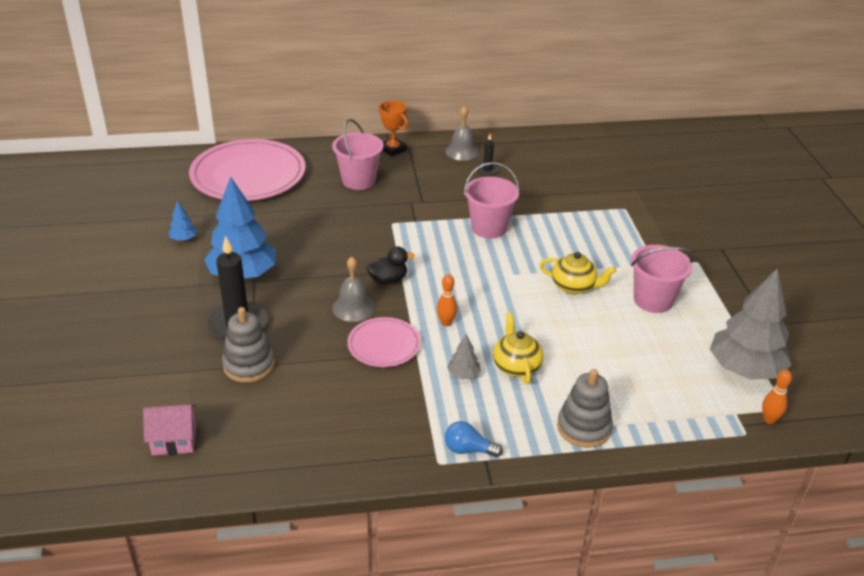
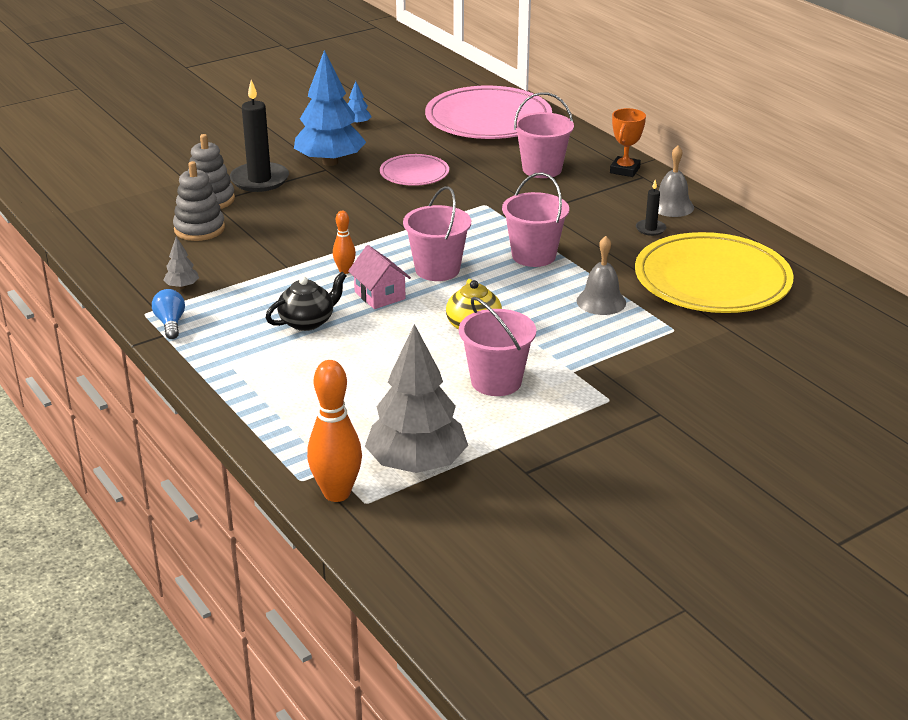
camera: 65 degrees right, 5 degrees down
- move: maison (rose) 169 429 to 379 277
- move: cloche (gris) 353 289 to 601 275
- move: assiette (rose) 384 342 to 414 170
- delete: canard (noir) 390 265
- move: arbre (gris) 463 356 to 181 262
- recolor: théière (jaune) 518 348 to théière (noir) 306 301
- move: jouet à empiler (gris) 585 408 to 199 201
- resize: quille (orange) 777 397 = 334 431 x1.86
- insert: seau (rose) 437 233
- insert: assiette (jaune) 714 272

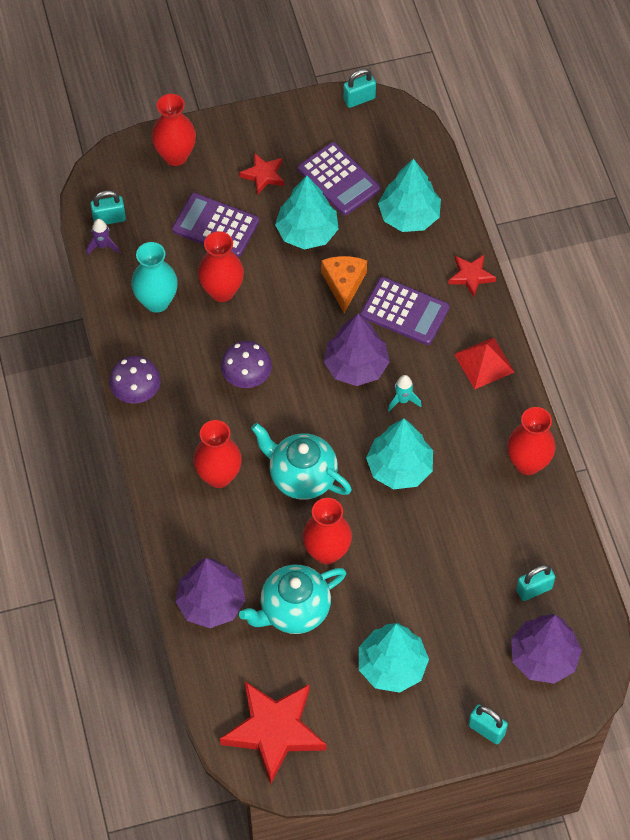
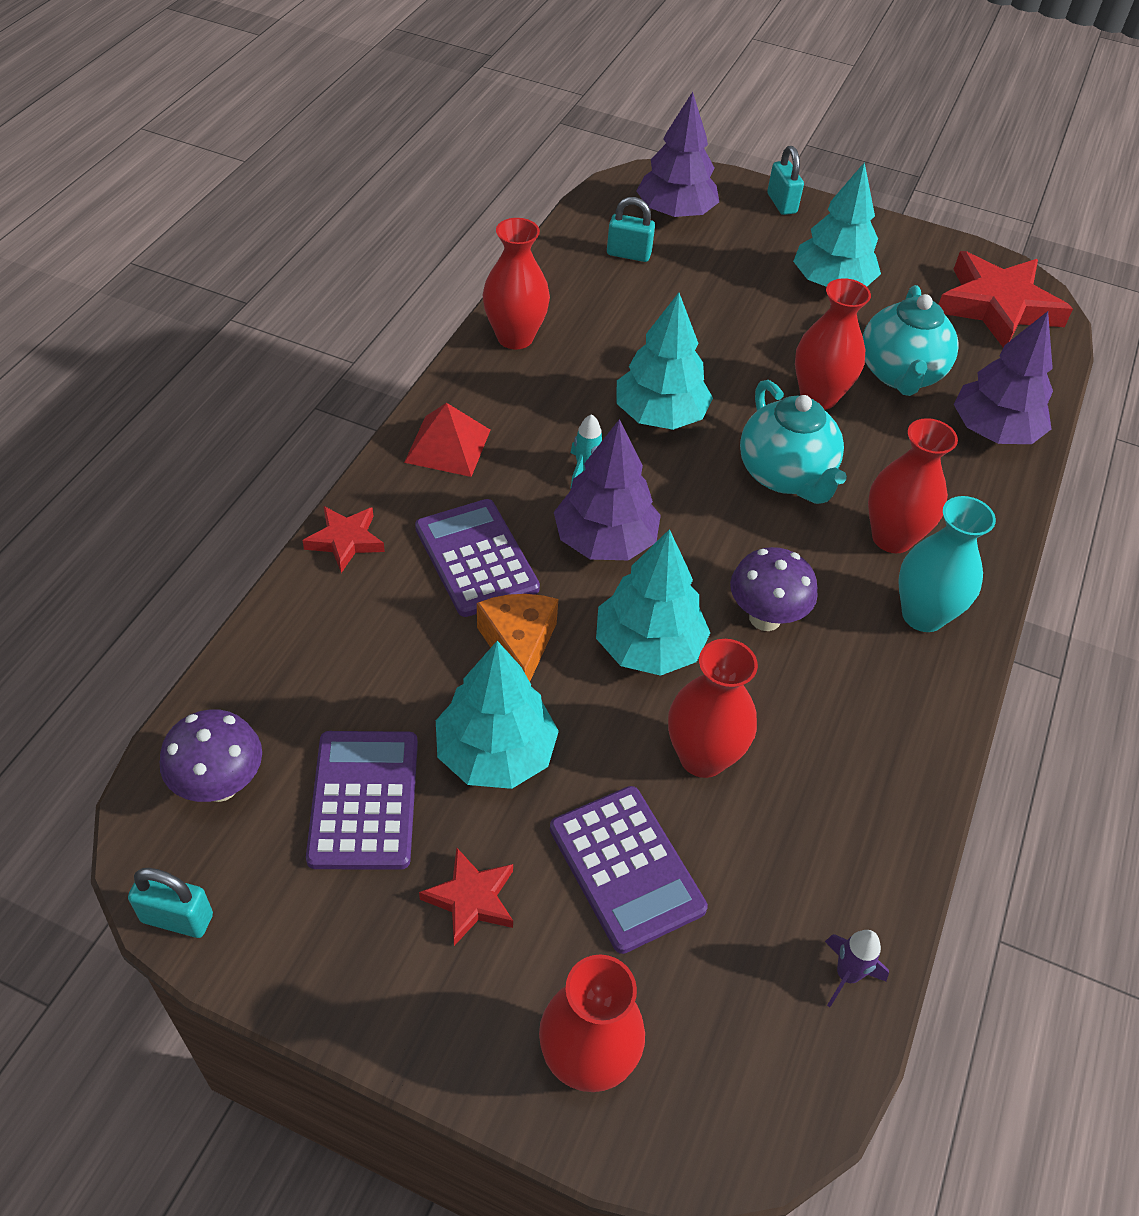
camera: 145 degrees left, 10 degrees down
- delete: cadenas (turquoise) 108 207
- move: champignon (violet) 135 379 to 211 755
- move: vase (turquoise) 154 277 to 947 564
- rotate: théière (turquoise) 292 599 = 911 340 90 degrees clockwise
- rotate: fromage (orange) 344 284 = 517 637 135 degrees clockwise
- move: arbre (turquoise) 409 195 to 653 602

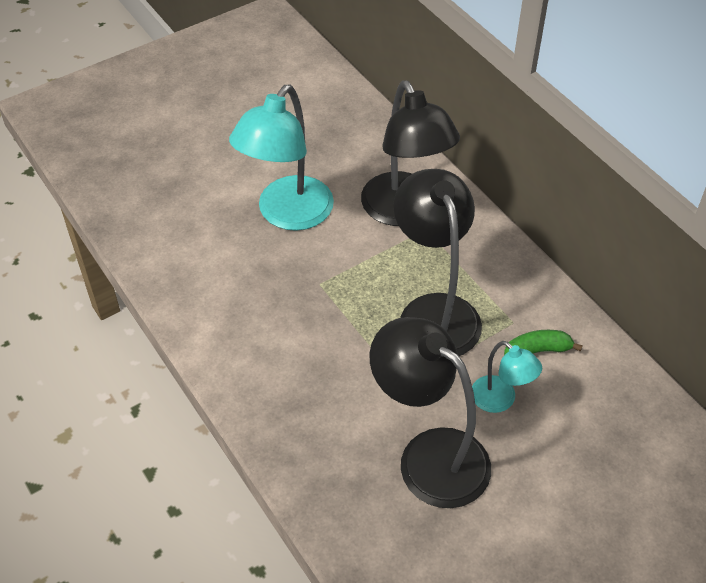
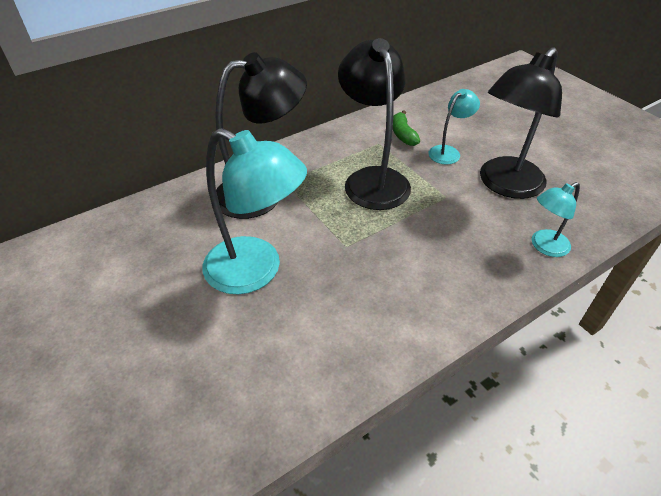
camera: 90 degrees left, 5 degrees down
- rotate: lampe (noir) 437 262 = 374 124 90 degrees clockwise
- insert: lampe (turquoise) 555 219

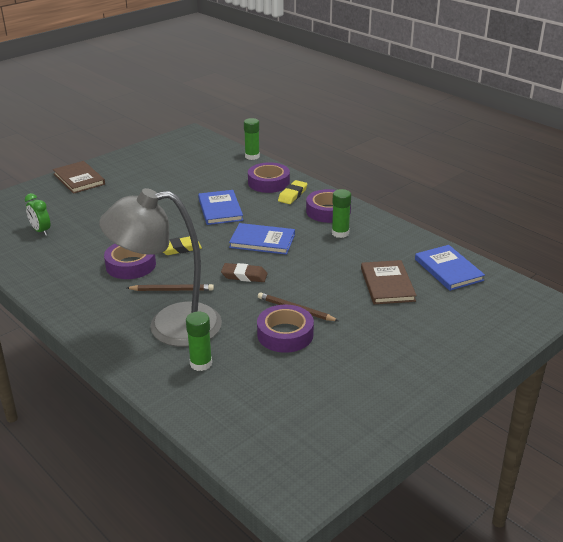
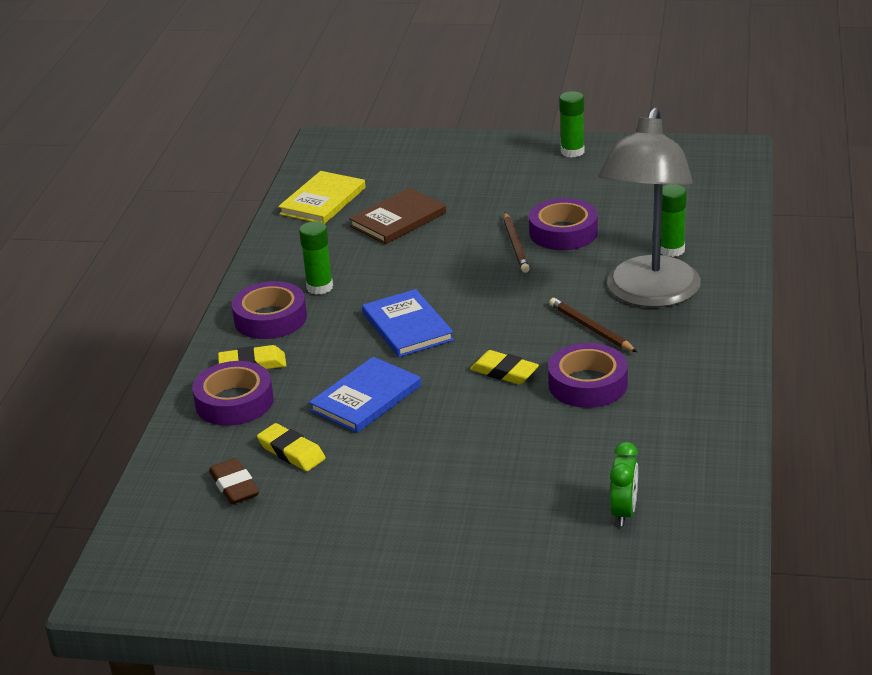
camera: 125 degrees left, 0 degrees up
- delete: livre (marron) 79 177
- rotate: lampe (gris) 160 267 = 649 207 60 degrees clockwise
- move: gomme (marron) 244 272 to 234 481
- move: bâton de colle (vert) 252 139 to 572 124
- recolor: livre (bleu) 450 268 to livre (jaune) 322 197
- insert: gomme (jaune) 291 447

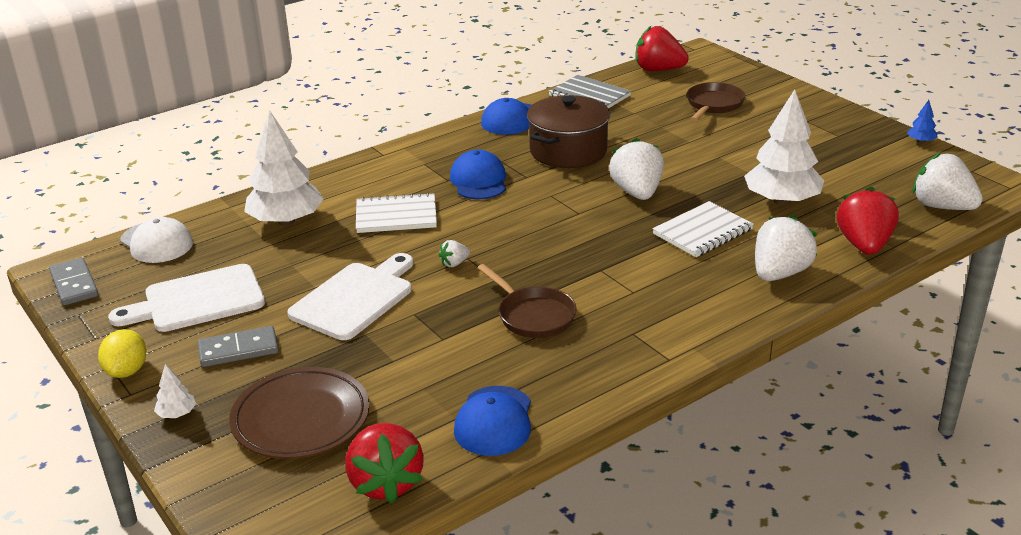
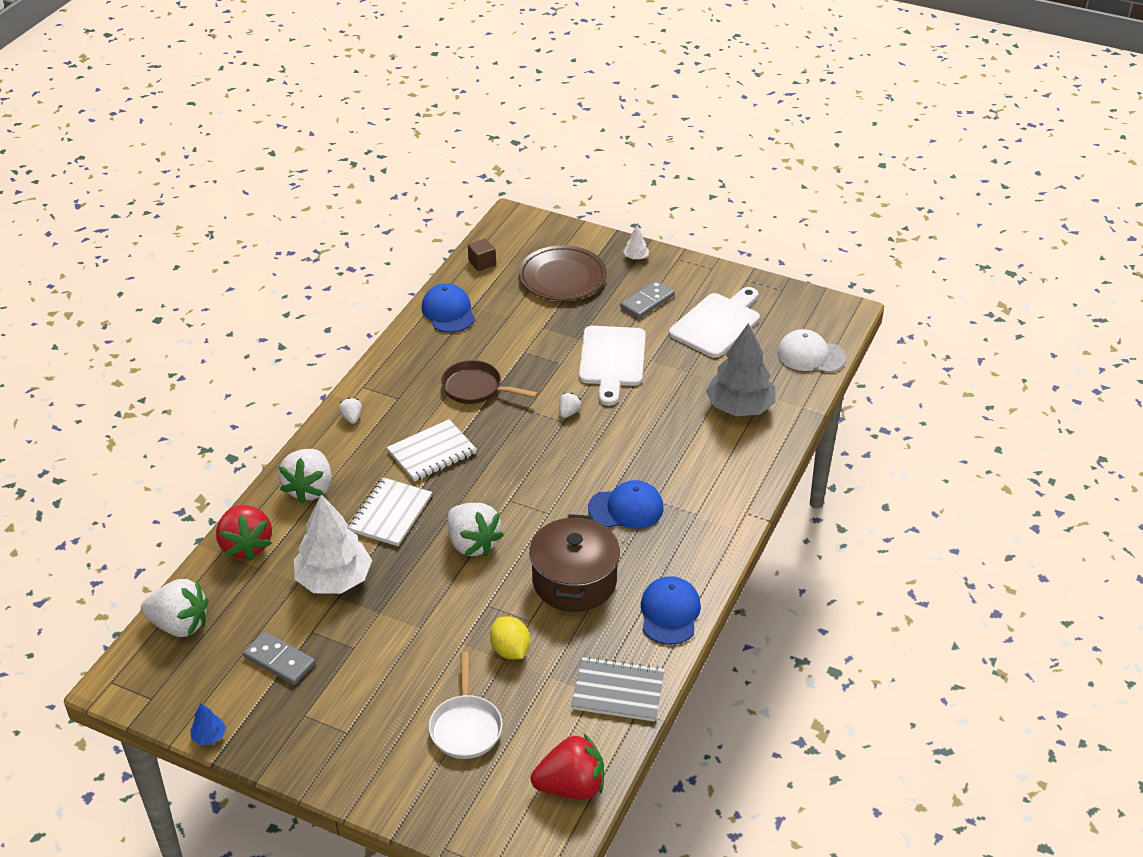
camera: 150 degrees right, 10 degrees up
- move: domino (gris) 73 281 to 279 658
- move: citron (jaune) 122 353 to 510 638
- recolor: arbre (blanc) 284 168 to arbre (gris) 741 369
- replace: fraise (rouge) 384 463 to cube (marron) 482 254
- move: carnet (blanc) 396 212 to 432 450
- rotate: casquette (bleu) 478 174 = 626 504 60 degrees counterclockwise
- recolor: poêle (marron) 716 101 to poêle (blanc) 466 705
- insert: fraise (blanc) 350 411

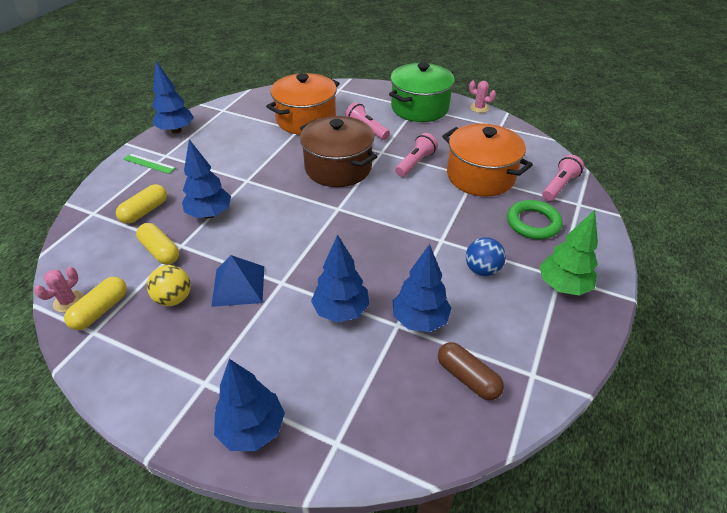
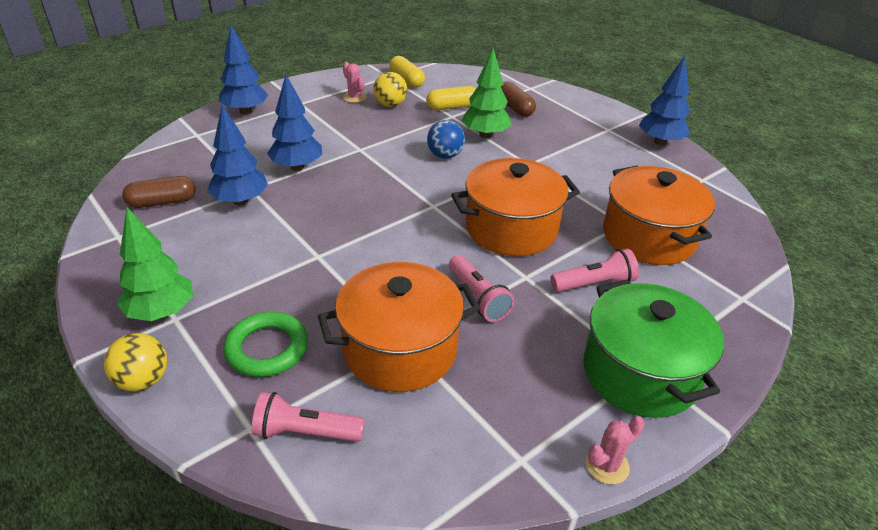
camera: 115 degrees right, 5 degrees down
- move: cactus (rose) 58 289 to 354 82
- recolor: gélule (jaune) 141 204 to gélule (marron) 518 99
- delete: règle (vert) 149 163
- recolor: arbre (bleu) 206 178 to arbre (vert) 486 93
- delete: pyramide (bleu) 237 281
- recolor: marmite (marron) 339 151 to marmite (orange) 515 207
- move: balle (bleu) 486 256 to 446 139
- rotate: lampe de poche (rose) 563 178 = 308 417 120 degrees clockwise
- insert: balle (jaune) 135 362

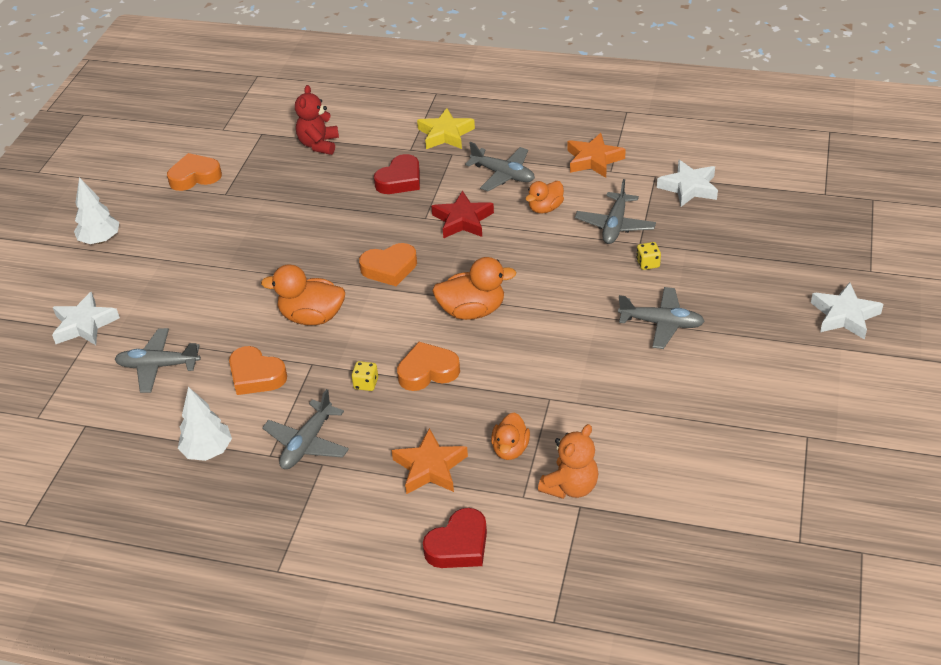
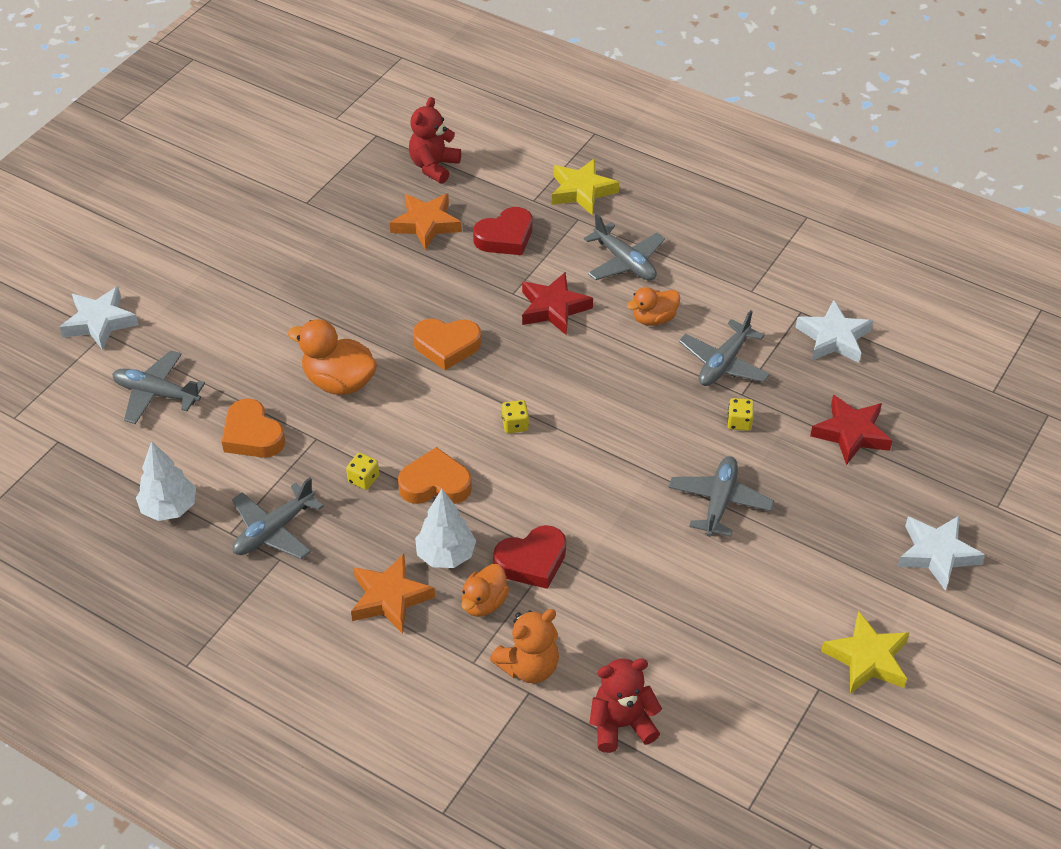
camera: 15 degrees right, 5 degrees up
- move: arbre (blanc) 96 210 to 445 528
- delete: cœur (orange) 194 172
- move: cœur (rouge) 455 538 to 529 557
- replace: canard (orange) 474 288 to dé (jaune) 515 416
- move: étoile (orange) 596 155 to 426 222
- rotate: avion (gris) 661 318 = 721 496 105 degrees counterclockwise
- insert: ours en peluche (rouge) 625 705
- insert: étoile (rouge) 851 430
- insert: étoile (jaune) 865 652

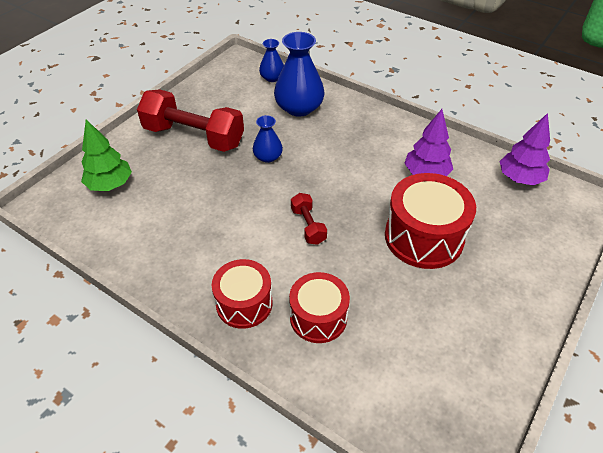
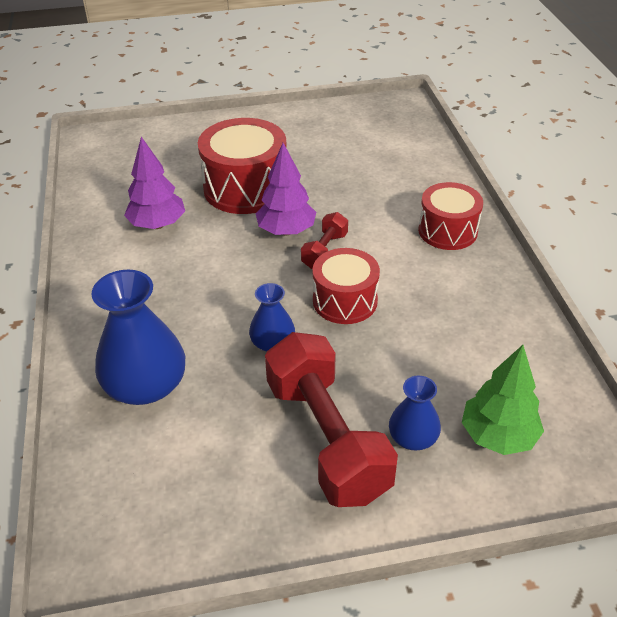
camera: 135 degrees left, 5 degrees down
- move: vase (bleu) 271 60 to 415 413
- move: tambour (rouge) 319 307 to 346 286
- move: arbre (violet) 525 149 to 285 189

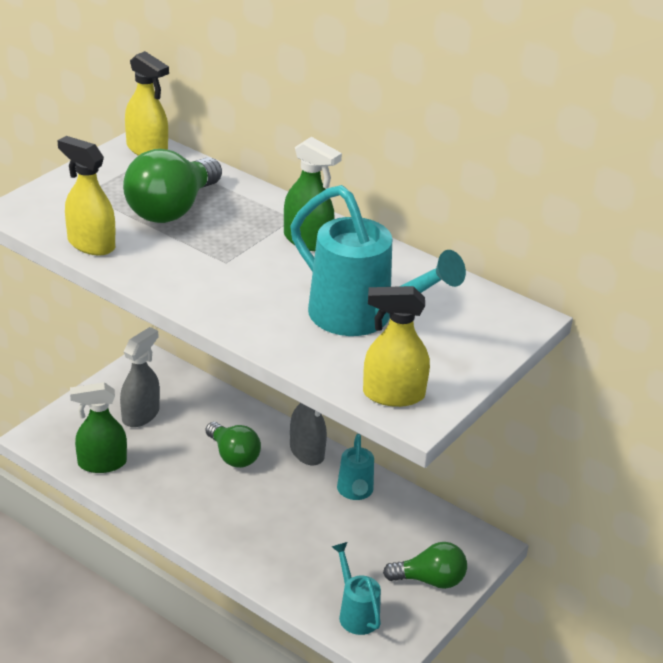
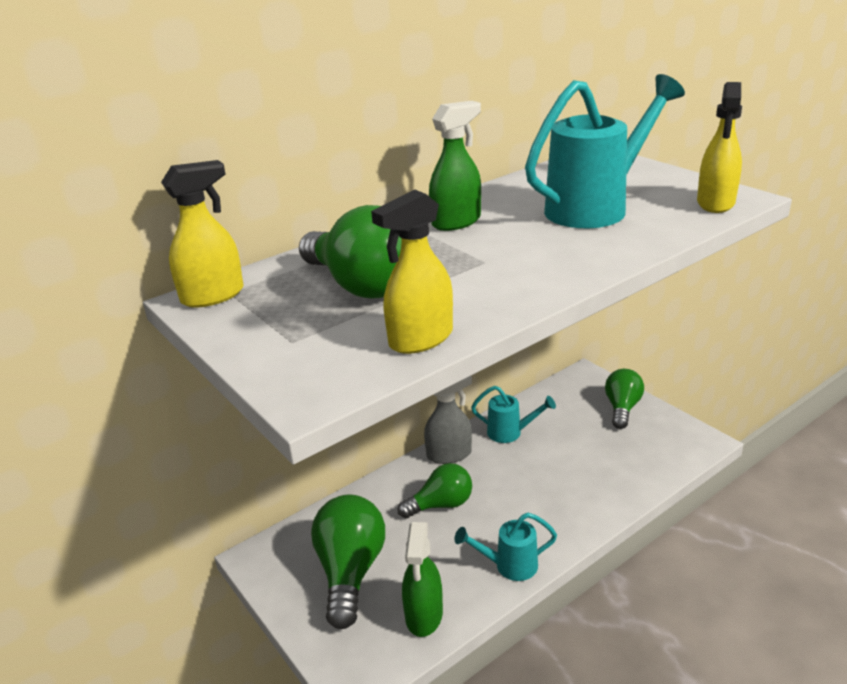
camera: 70 degrees left, 5 degrees down
- replace: vaporisateur (gris) 140 377 to ampoule (vert) 348 561
- move: arrosoir (turquoise) 356 588 to 505 547

